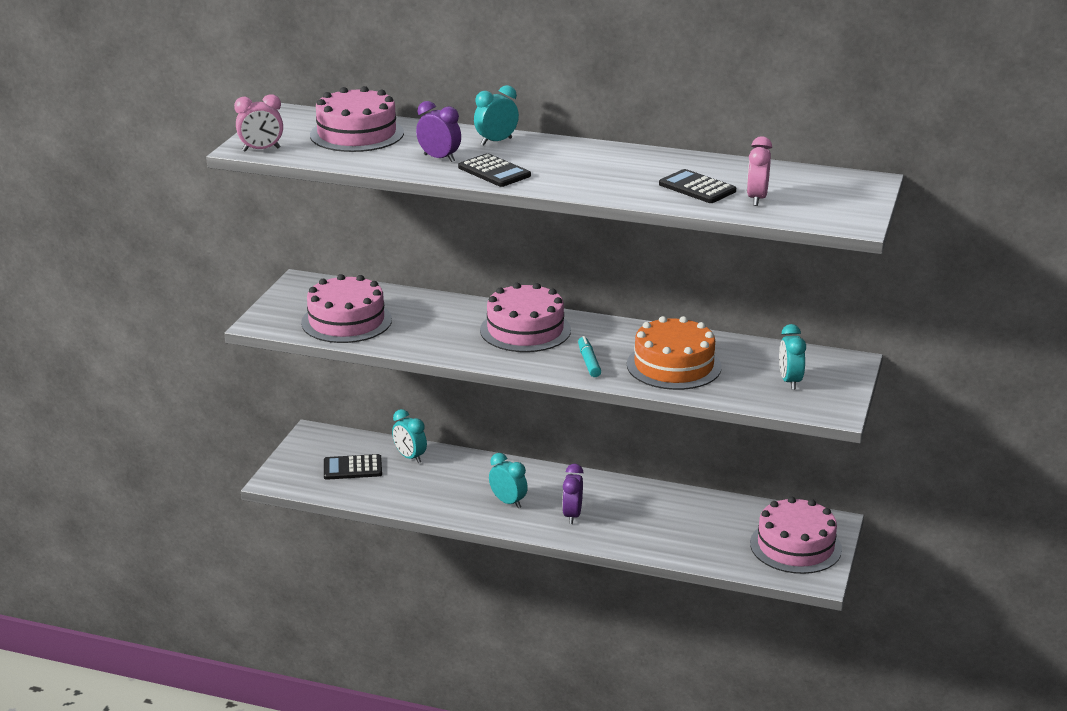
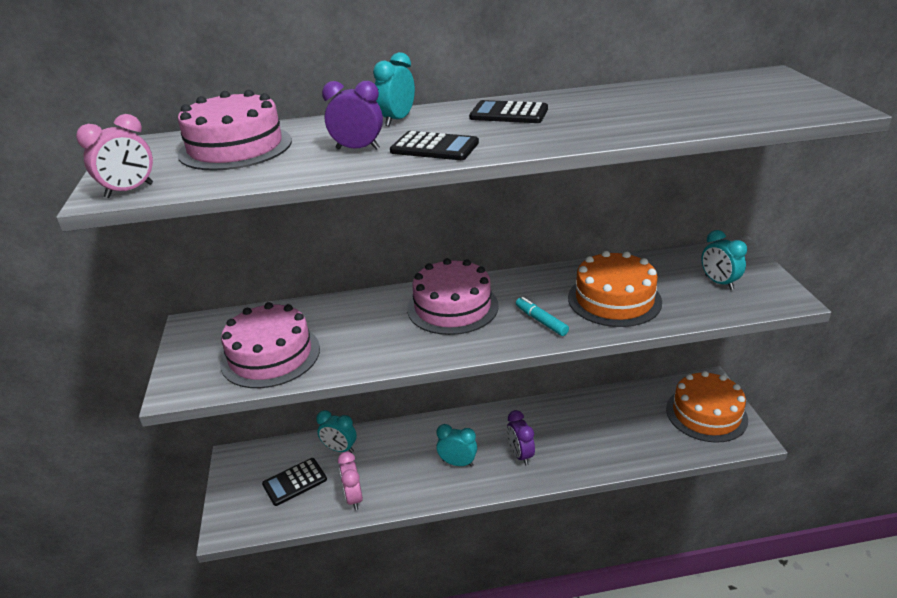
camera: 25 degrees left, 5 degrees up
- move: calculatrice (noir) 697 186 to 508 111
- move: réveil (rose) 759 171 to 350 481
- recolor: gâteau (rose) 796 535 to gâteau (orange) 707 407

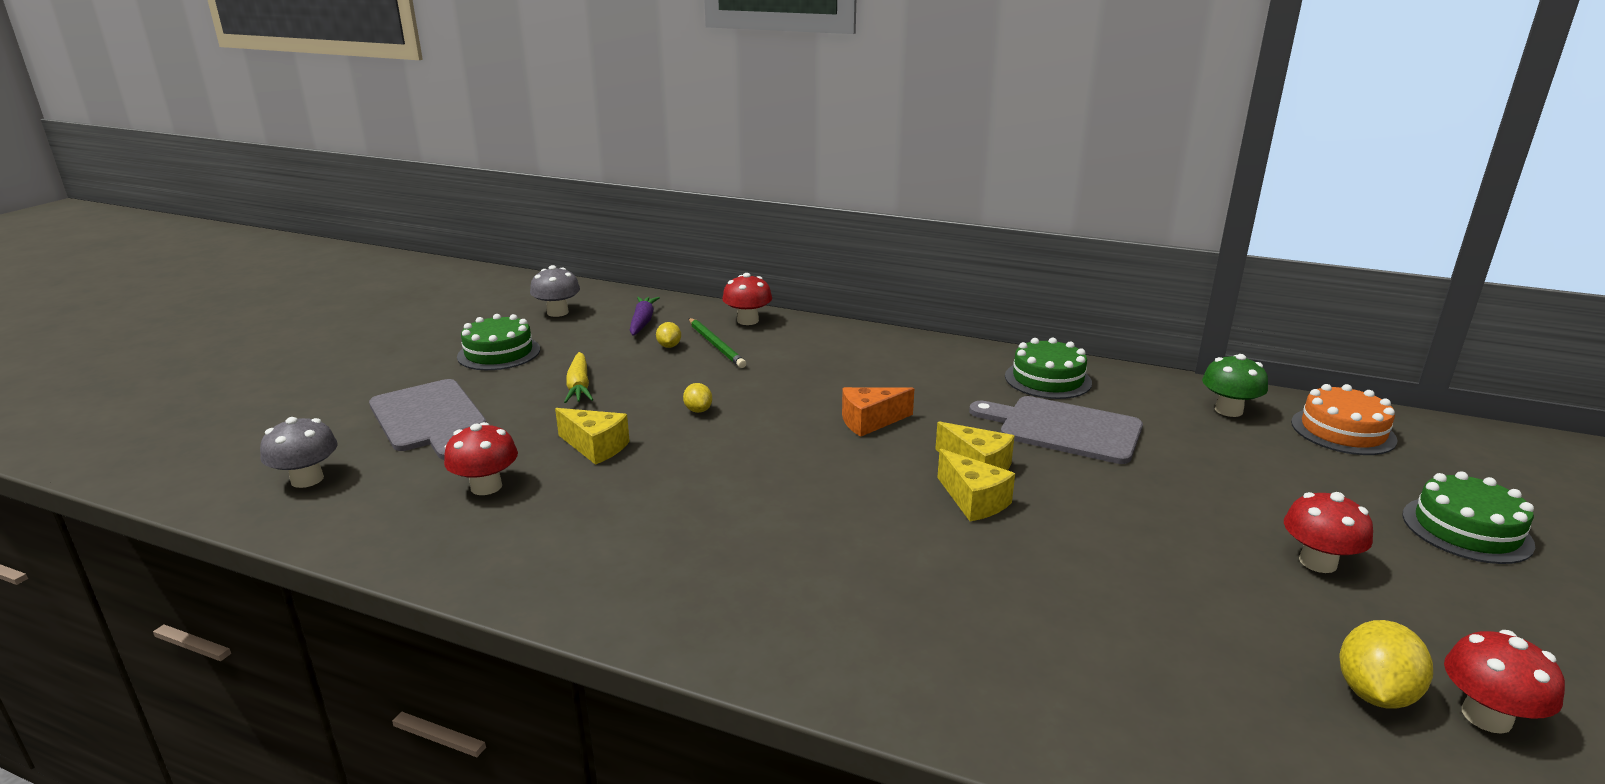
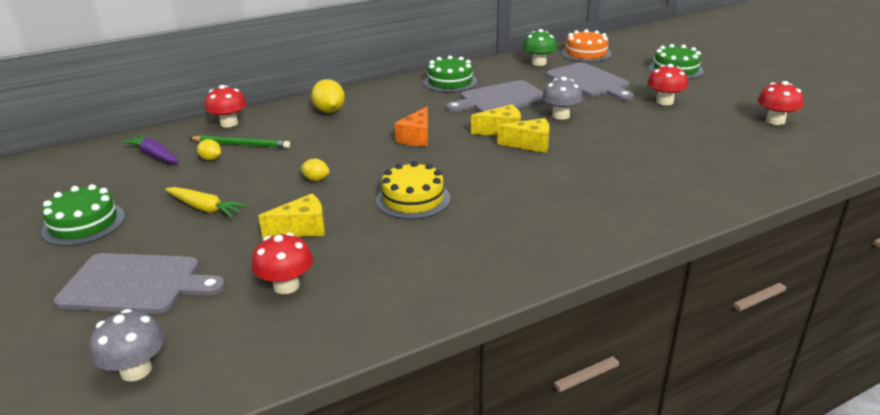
camera: 50 degrees left, 5 degrees up
- move: champignon (gris) 555 291 to 562 98
- move: citron (jaune) 1386 664 to 328 96
- insert: gâteau (jaune) 413 190
- insert: planche à découper (gris) 590 81

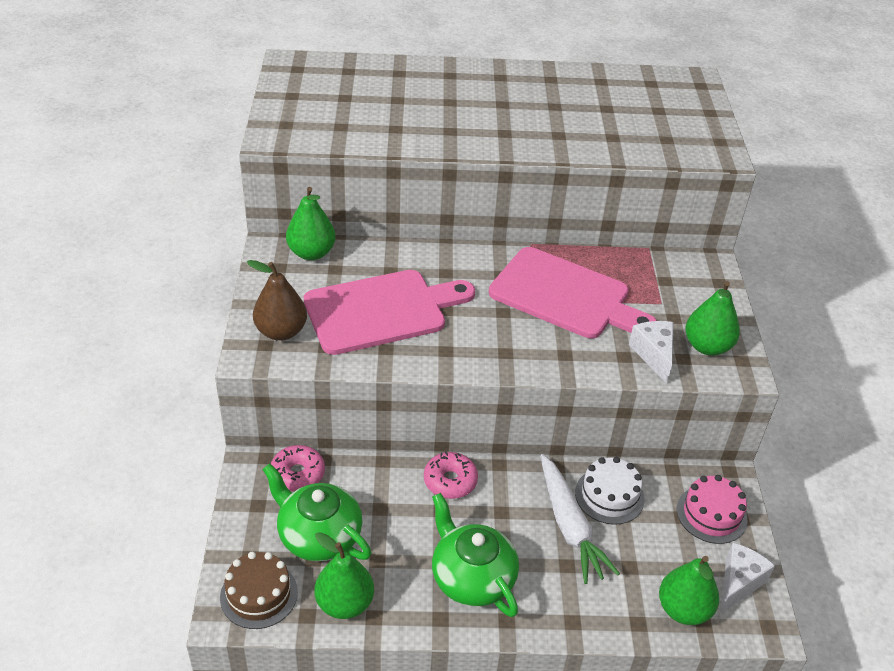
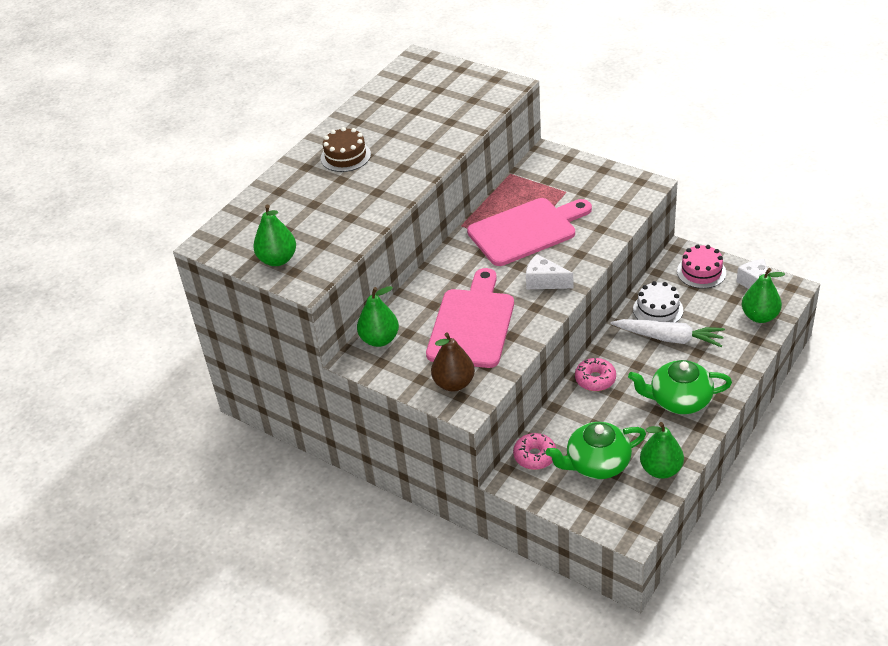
camera: 50 degrees left, 0 degrees up
- move: gâteau (marron) 259 590 to 346 149
- move: fromage (blanc) 651 352 to 549 271
- move: poire (vert) 713 318 to 274 235

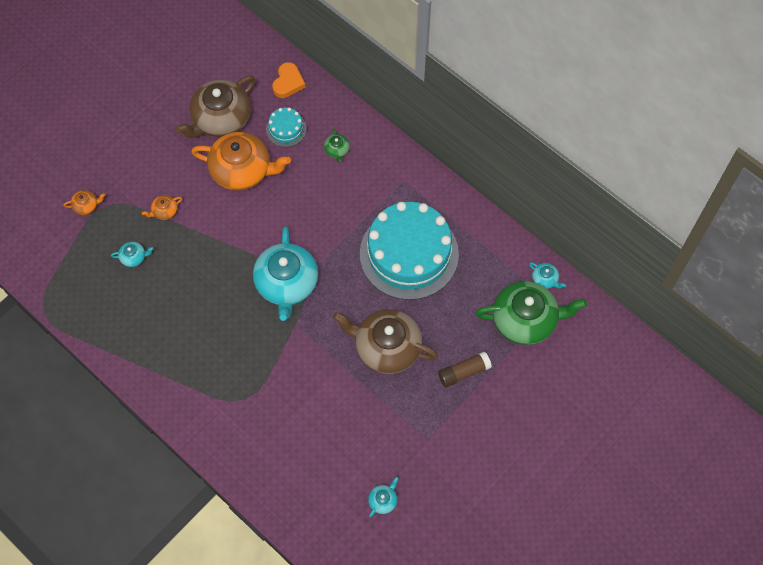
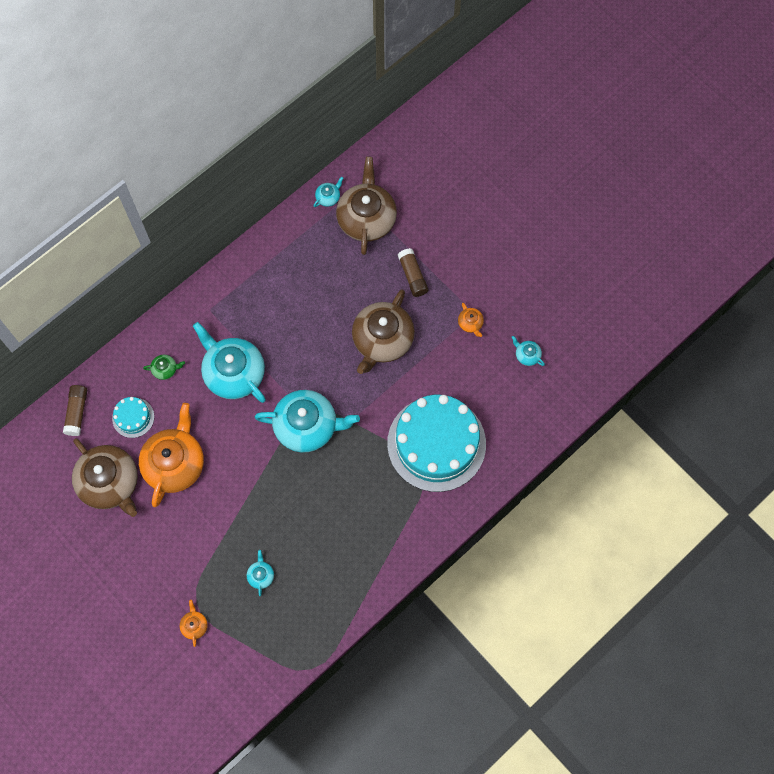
camera: 85 degrees left, 5 degrees up
- move: théière (orange) 162 207 to 471 320
- replace: cœur (orange) 288 80 to bâton de colle (marron) 75 410
- move: gâteau (turquoise) 409 251 to 436 443
- recolor: théière (vert) 531 313 to théière (marron) 366 206
- insert: théière (turquoise) 229 362

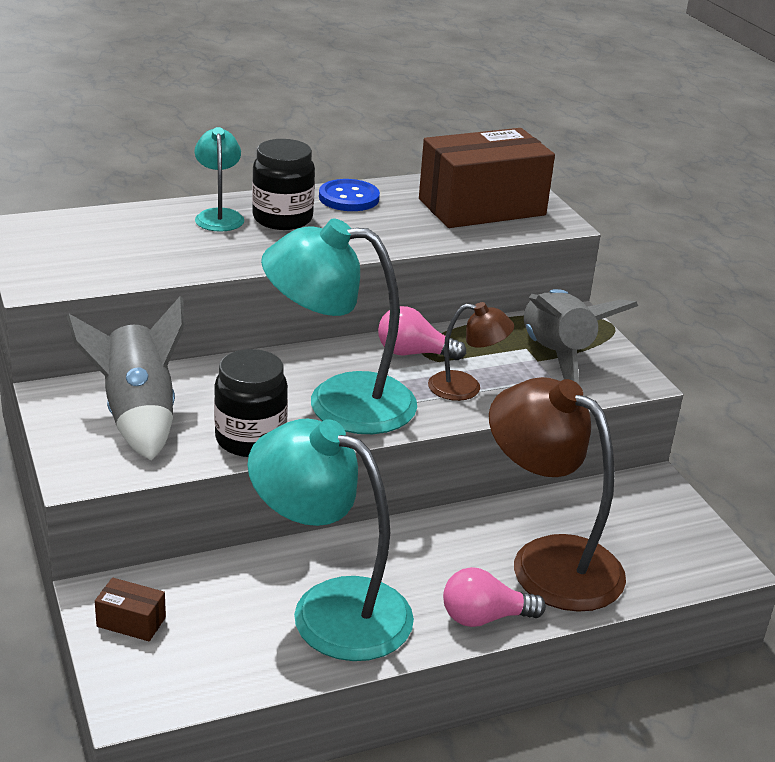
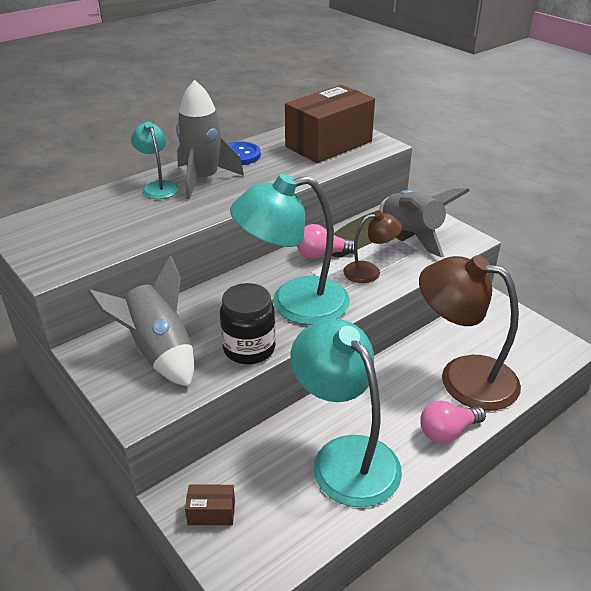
camera: 15 degrees left, 5 degrees up
- rotate: lampe (turquoise) 330 540 = 346 413 45 degrees clockwise
- replace: bocal (noir) 283 184 to fusée (gris) 210 140

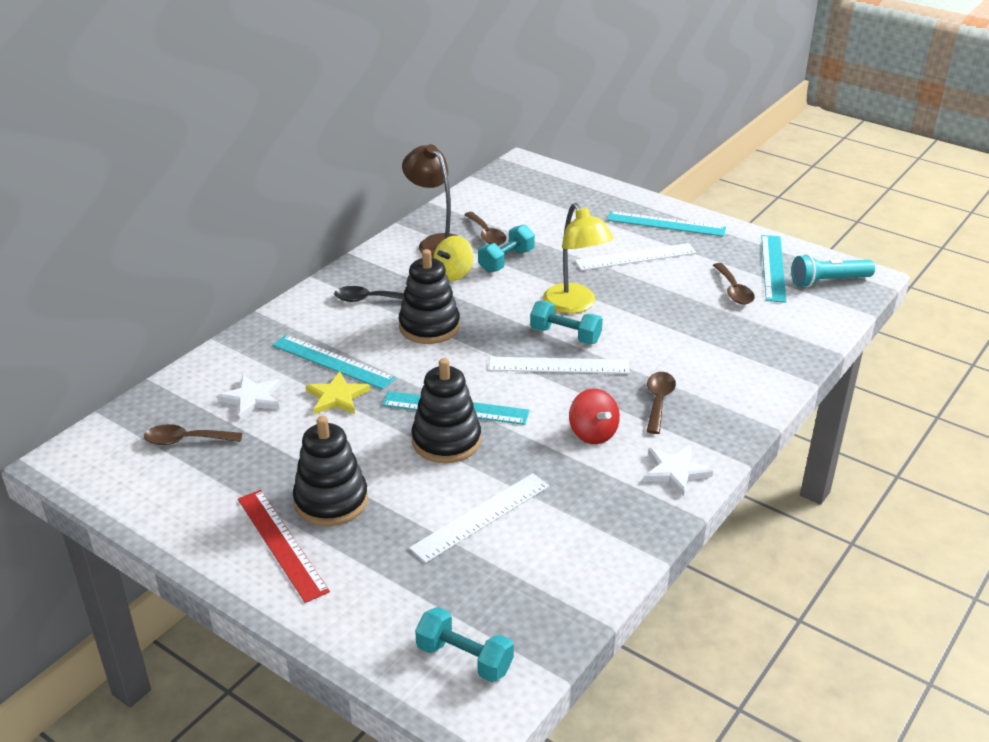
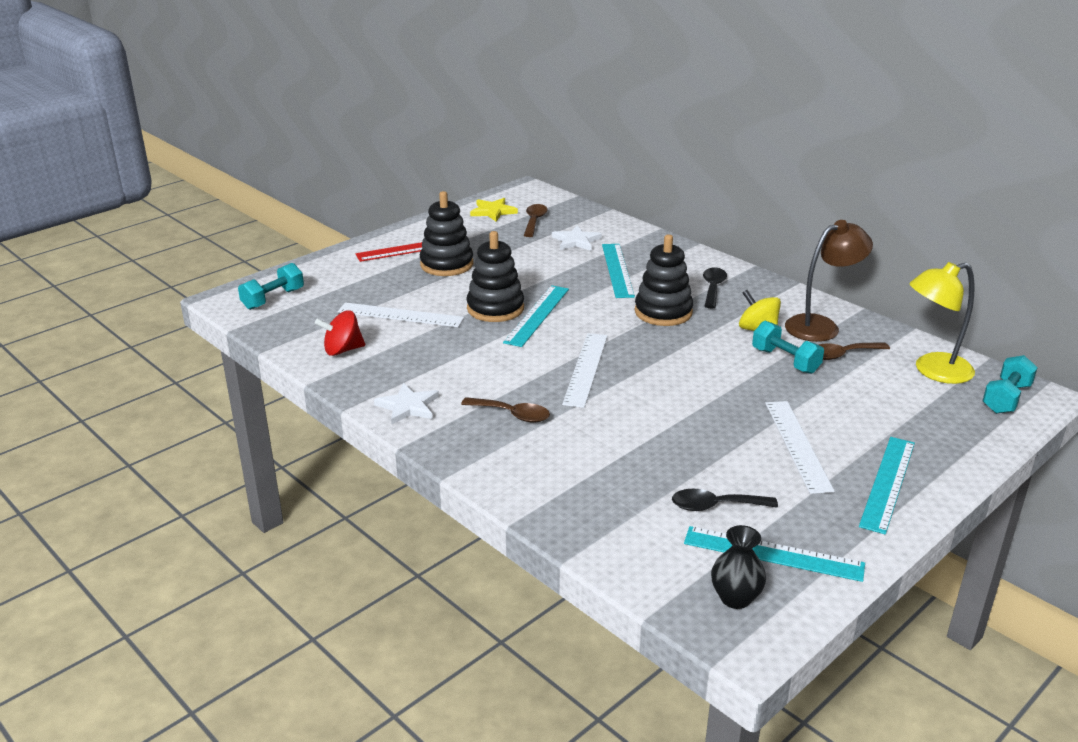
camera: 100 degrees right, 5 degrees down
- rotate: règle (turquoise) 334 362 = 618 271 45 degrees counterclockwise
- move: étoile (jaune) 337 392 to 494 210
- rotate: règle (blanc) 479 518 = 401 314 45 degrees counterclockwise
- move: haltère (turquoise) 566 322 to 1010 384
- move: lampe (jaune) 578 258 to 942 323
- move: toupie (rouge) 594 416 to 340 333
- recolor: cuillère (marron) 734 283 to cuillère (noir) 725 500
- replace: lampe de poche (turquoise) 833 271 to vase (noir) 738 567

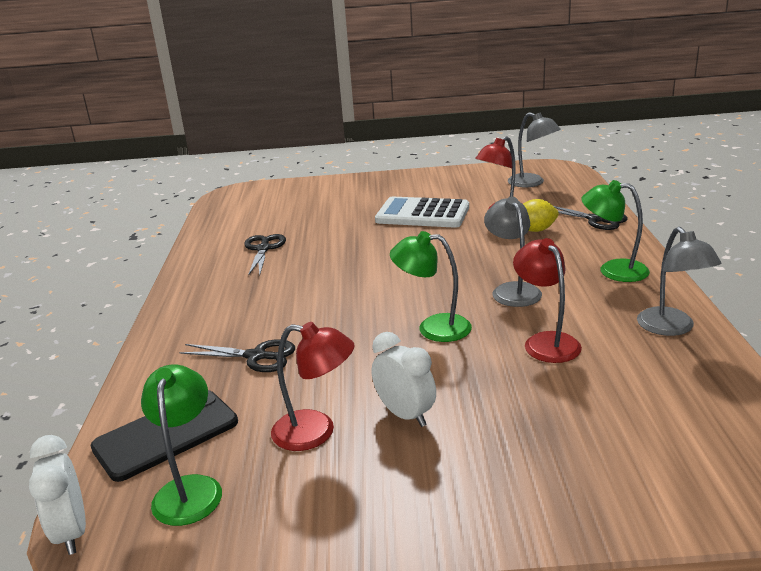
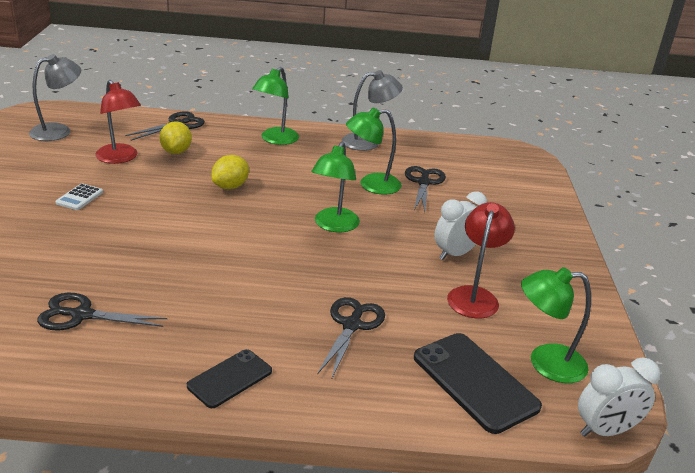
camera: 90 degrees left, 5 degrees up
- resize: calculatrice (blanc) 422 212 = 79 196 x0.42
- delete: lampe (gris) 513 252
- recolor: lampe (rouge) 547 300 to lampe (vert) 374 150
- insert: téléphone (noir) 229 378
- insert: citron (jaune) 230 172
- insert: ciseaux (noir) 425 189

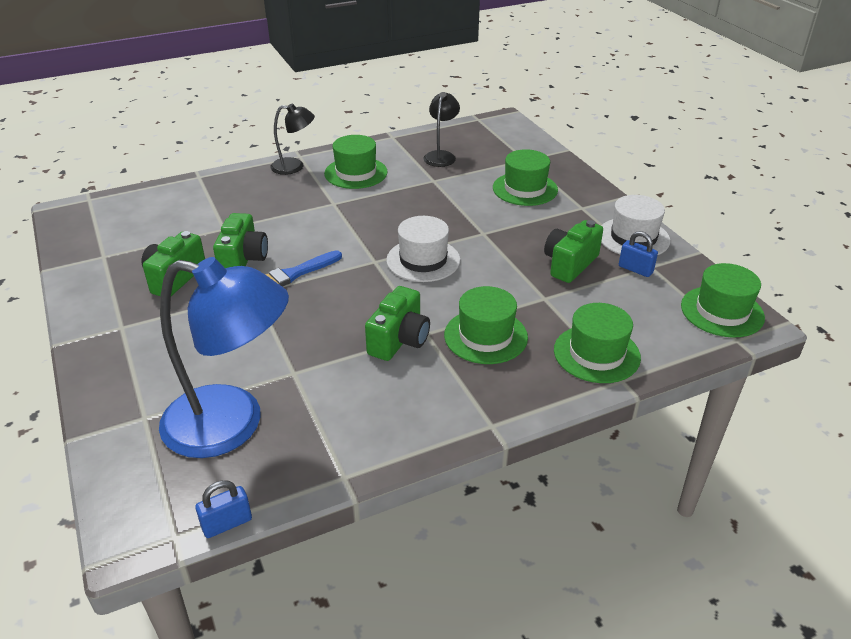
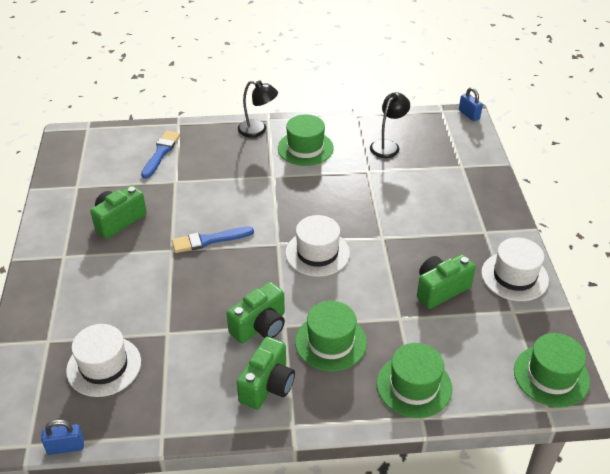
camera: 20 degrees right, 5 degrees up
- replace: lampe (bleu) 224 357 to chapeau (blanc) 103 360
- move: appareil photo (vert) 240 240 to 266 373
- delete: chapeau (vert) 525 177
- move: cadenas (bleu) 638 254 to 471 104
- insert: pinceau (bleu) 160 155

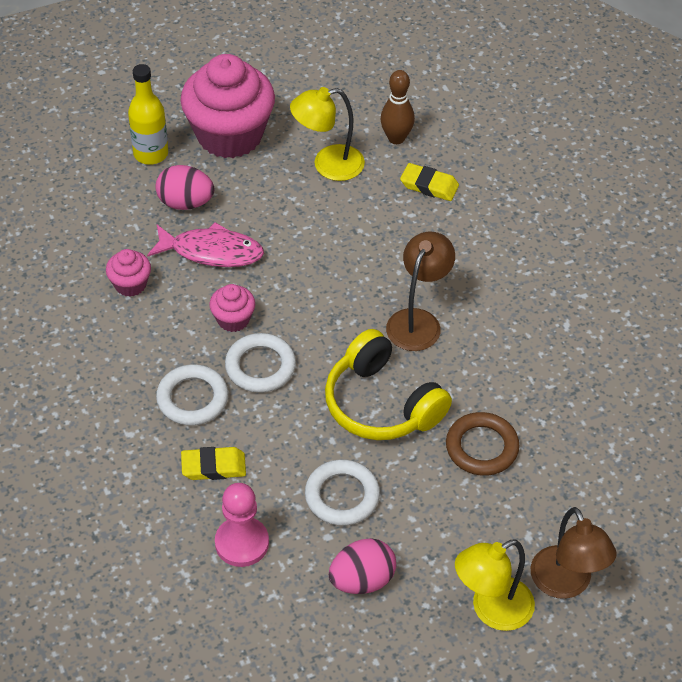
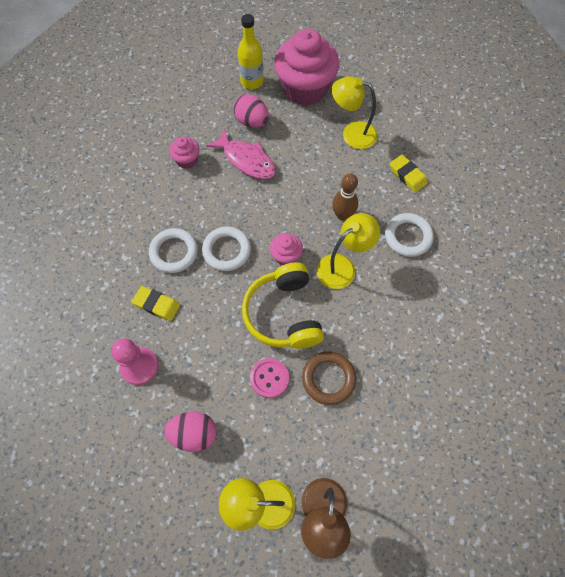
camera: 30 degrees right, 15 degrees up
- move: muffin (rose) 232 308 to 286 249
- move: anneau (blanc) 342 492 to 409 235
- move: quille (marron) 397 107 to 345 197
- recolor: lampe (marron) 420 291 to lampe (jaune) 348 251
- insert: bouton (rose) 269 378

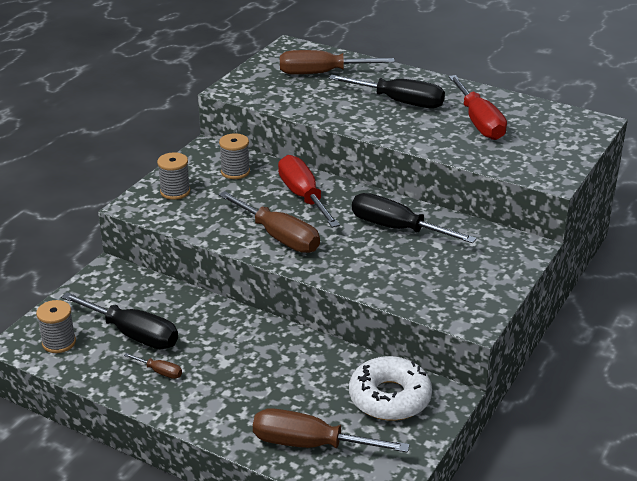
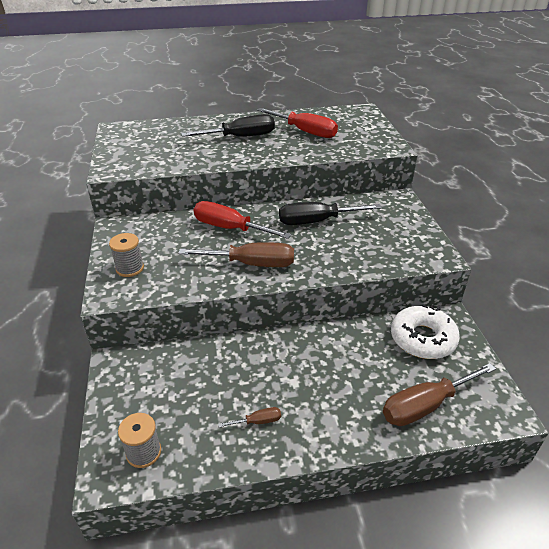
camera: 40 degrees left, 5 degrees up
- delete: tournevis (noir) 119 320
- delete: bobine (gris) 234 156
- delete: tournevis (marron) 337 62

